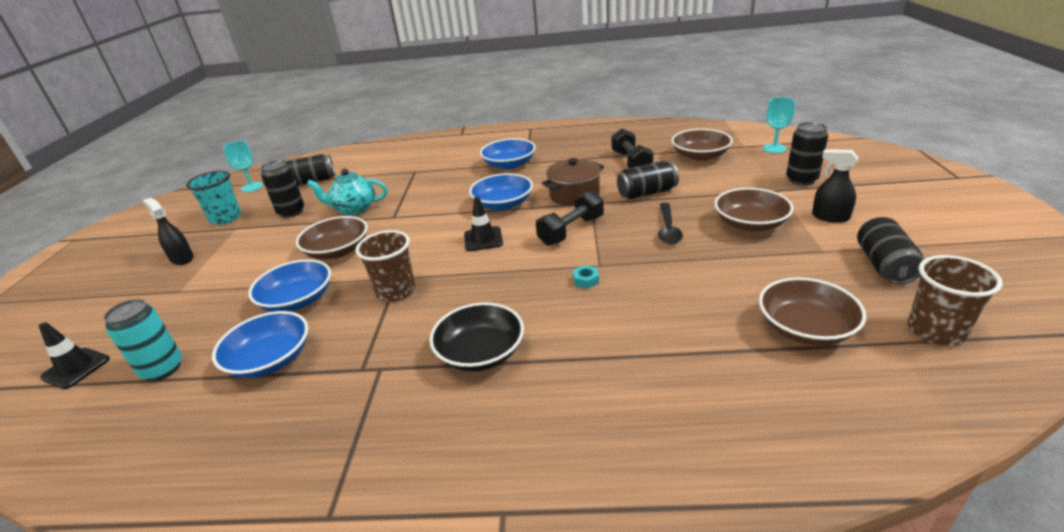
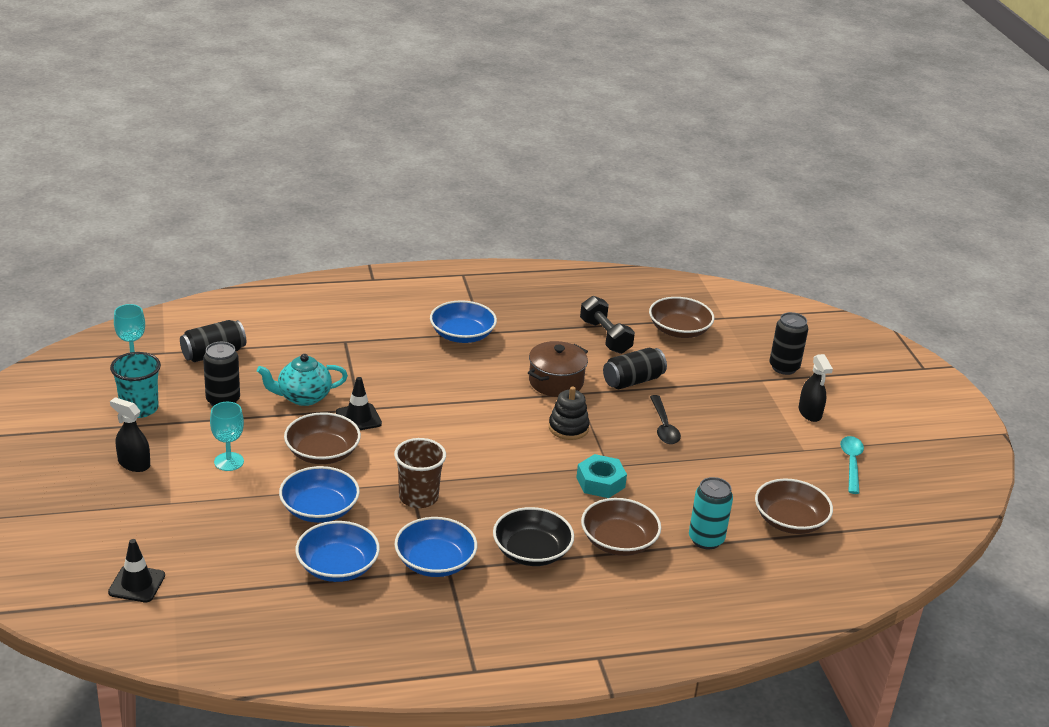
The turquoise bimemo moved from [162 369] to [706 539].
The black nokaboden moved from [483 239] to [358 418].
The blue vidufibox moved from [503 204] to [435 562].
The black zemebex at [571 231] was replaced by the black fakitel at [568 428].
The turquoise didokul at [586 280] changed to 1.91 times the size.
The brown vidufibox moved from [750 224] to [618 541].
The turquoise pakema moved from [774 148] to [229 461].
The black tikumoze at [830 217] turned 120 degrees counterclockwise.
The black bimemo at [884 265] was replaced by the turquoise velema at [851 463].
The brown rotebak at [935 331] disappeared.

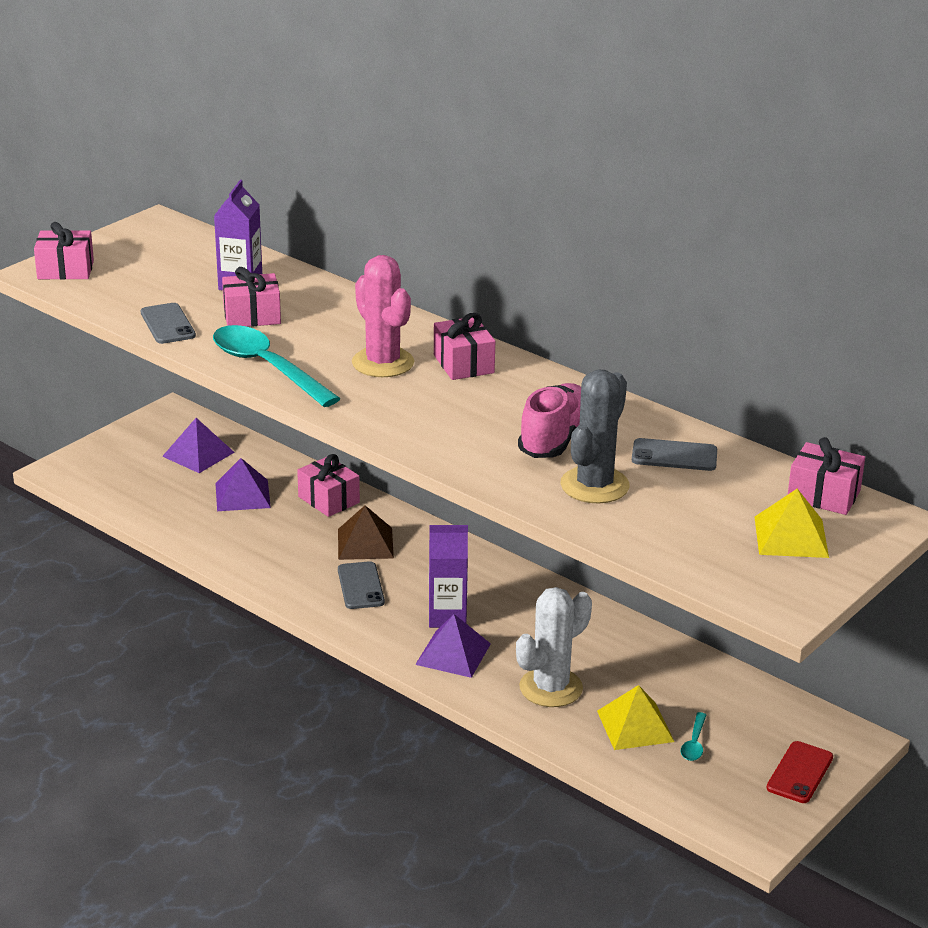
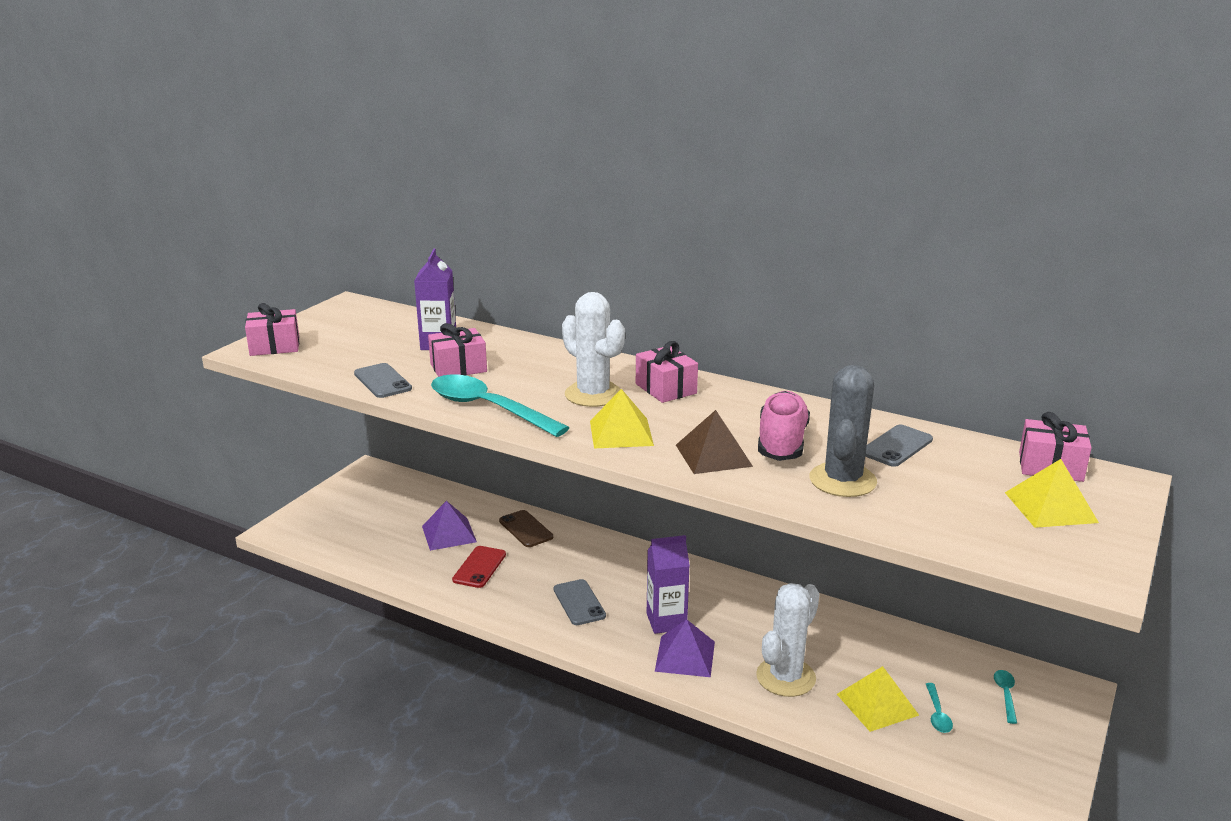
The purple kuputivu at [198 454] disappeared.
The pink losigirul at [329 500] was replaced by the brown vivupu at [526 529].
The brown kuputivu moved from [365 543] to [713 455].
The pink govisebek at [383 363] became the white govisebek at [593 394].
The grey vivupu at [674 456] turned 45 degrees counterclockwise.
The red vivupu moved from [800 773] to [479 567].
The yellow kuputivu at [621 433] appeared.
The turquoise velema at [1005 695] appeared.

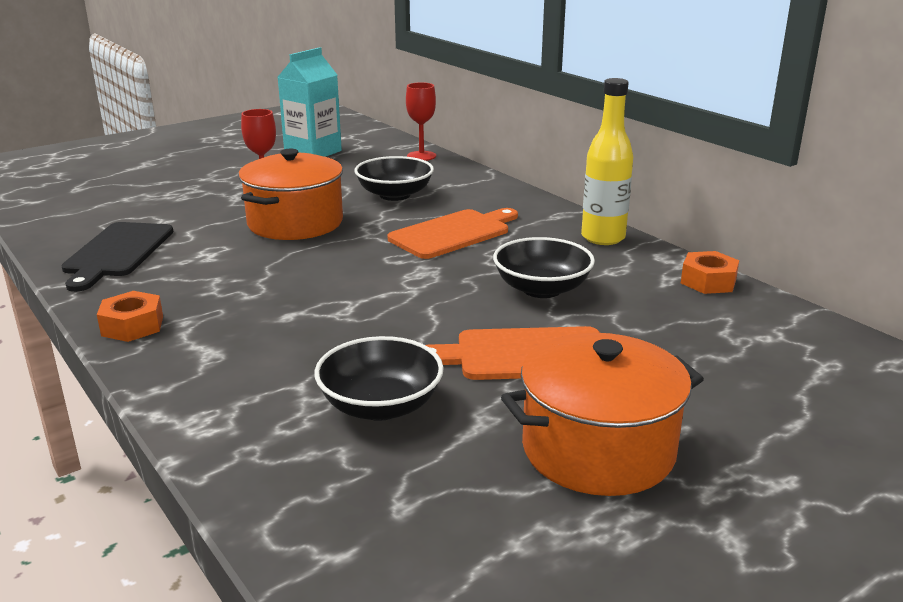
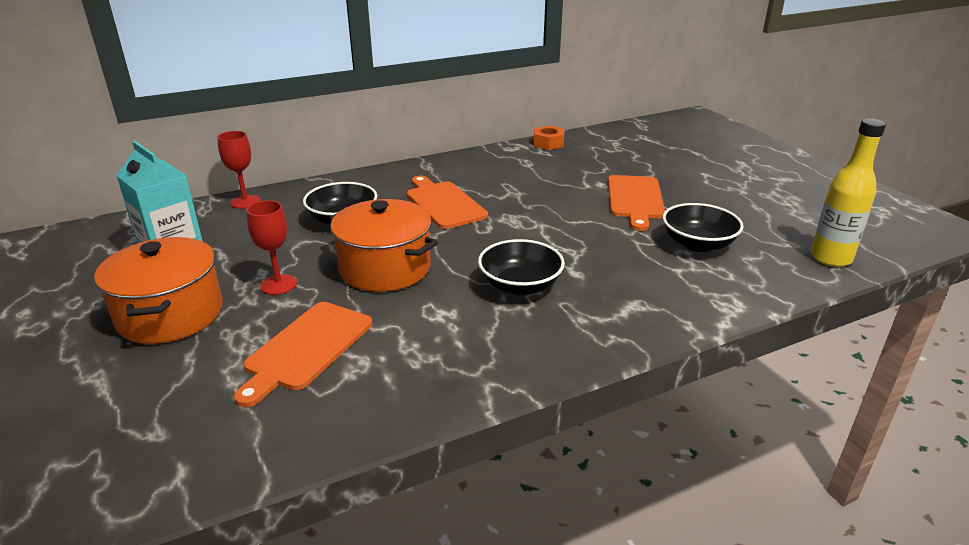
The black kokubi at [117 252] disappeared.
The orange didokul at [132 326] disappeared.
The black vidufibox moved from [542 289] to [520 286].
The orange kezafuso moved from [598 449] to [170 314].
The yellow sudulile moved from [603 238] to [830 258].
The orange kokubi at [306 348] appeared.

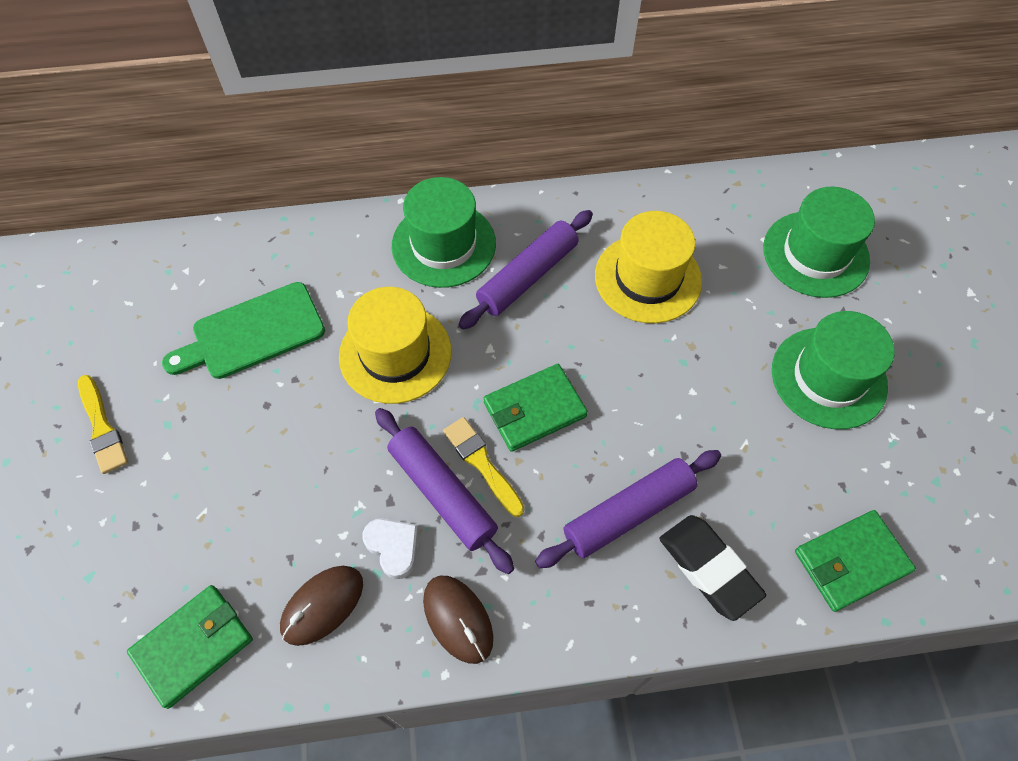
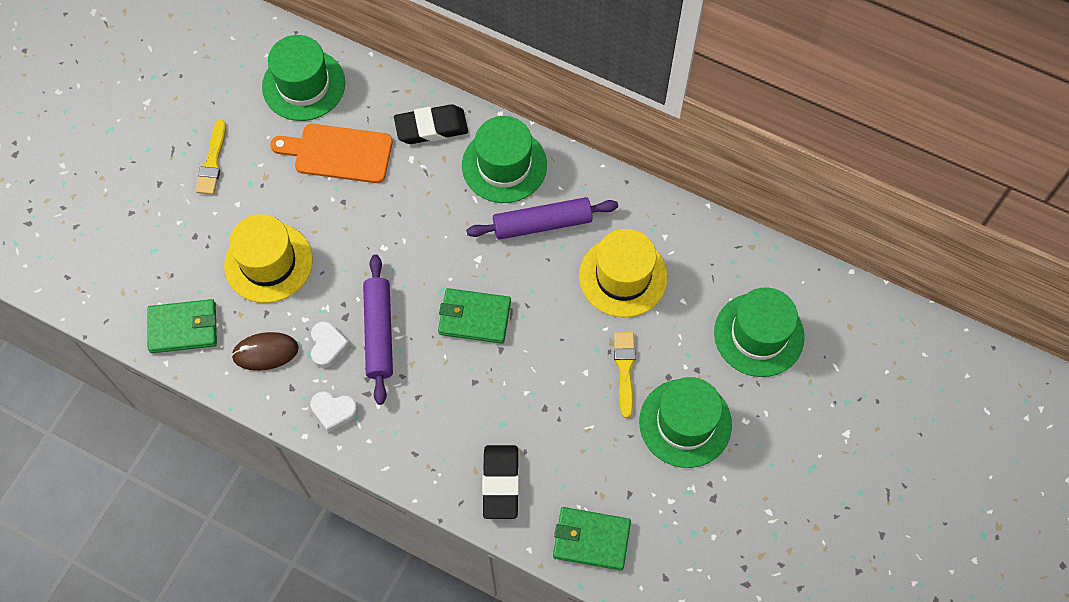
The green kokubi at [252 333] became the orange kokubi at [338 153].
The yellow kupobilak moved from [395 353] to [268 262].
The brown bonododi at [458 619] was replaced by the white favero at [333 411].
The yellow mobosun moved from [482 463] to [625 370].
The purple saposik at [628 513] disappeared.
The green kupobilak at [303 85] appeared.
The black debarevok at [431 128] appeared.

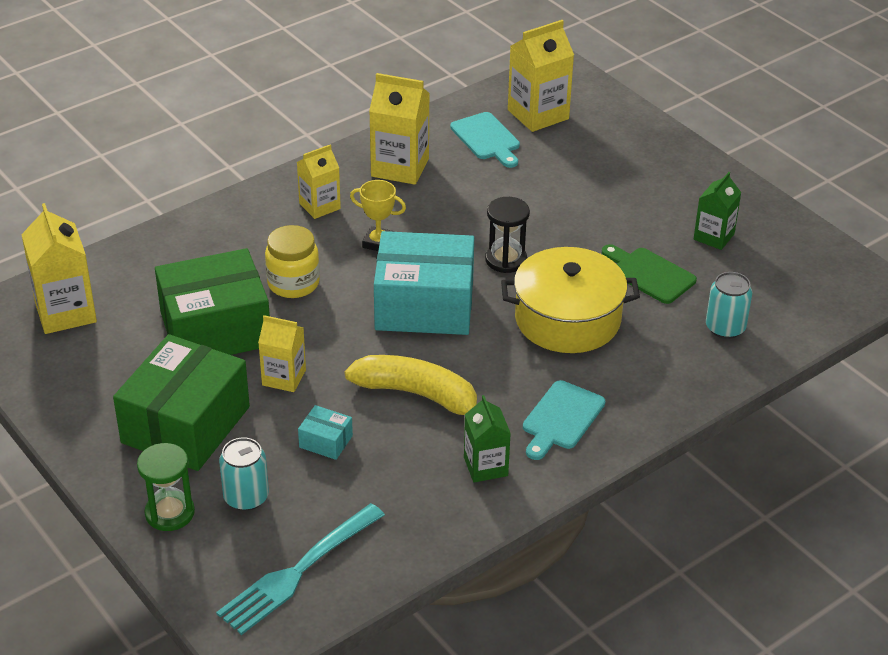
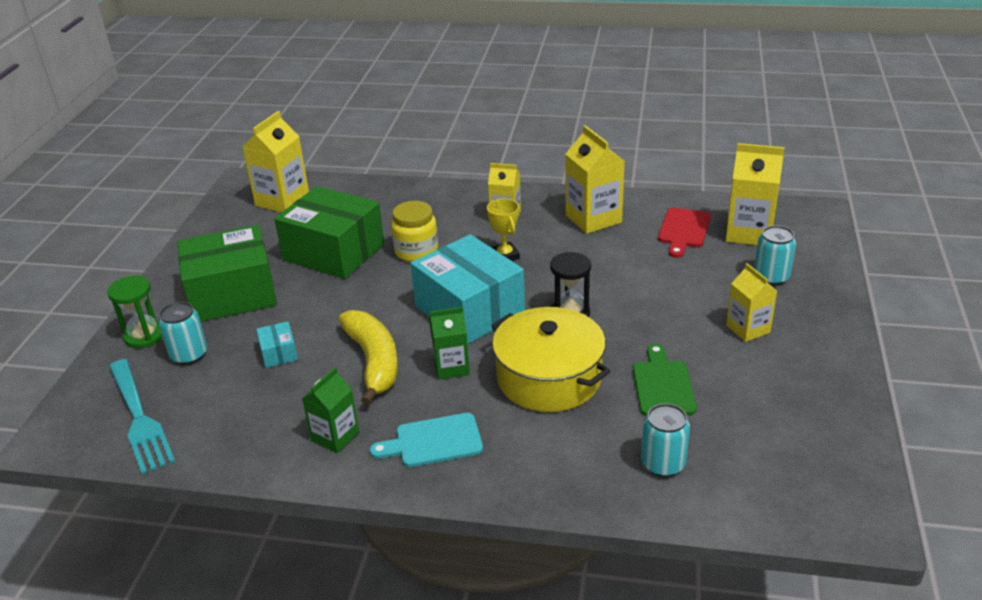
The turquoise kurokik at [299 570] turned 120 degrees counterclockwise.
The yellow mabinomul moved from [284 377] to [748 329].
The turquoise kokubi at [487 139] became the red kokubi at [683 230].
The green mabinomul moved from [714 236] to [451 367].
The turquoise bimemo at [771 277] appeared.

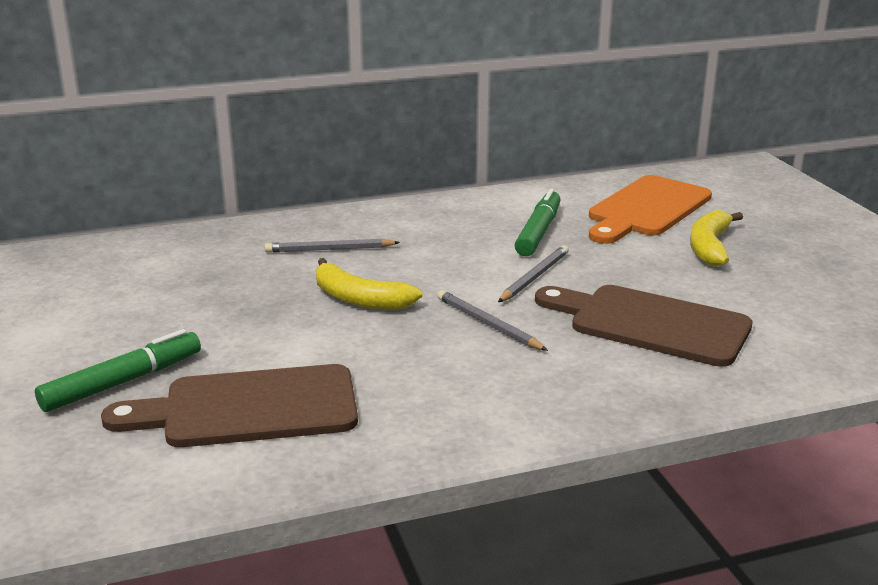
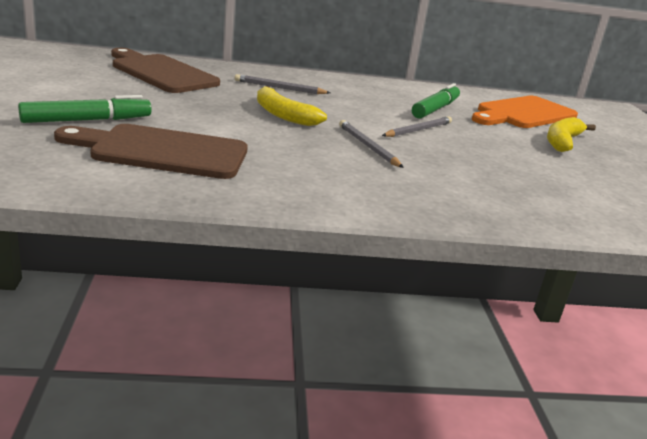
The brown kokubi moved from [650 324] to [161 73].

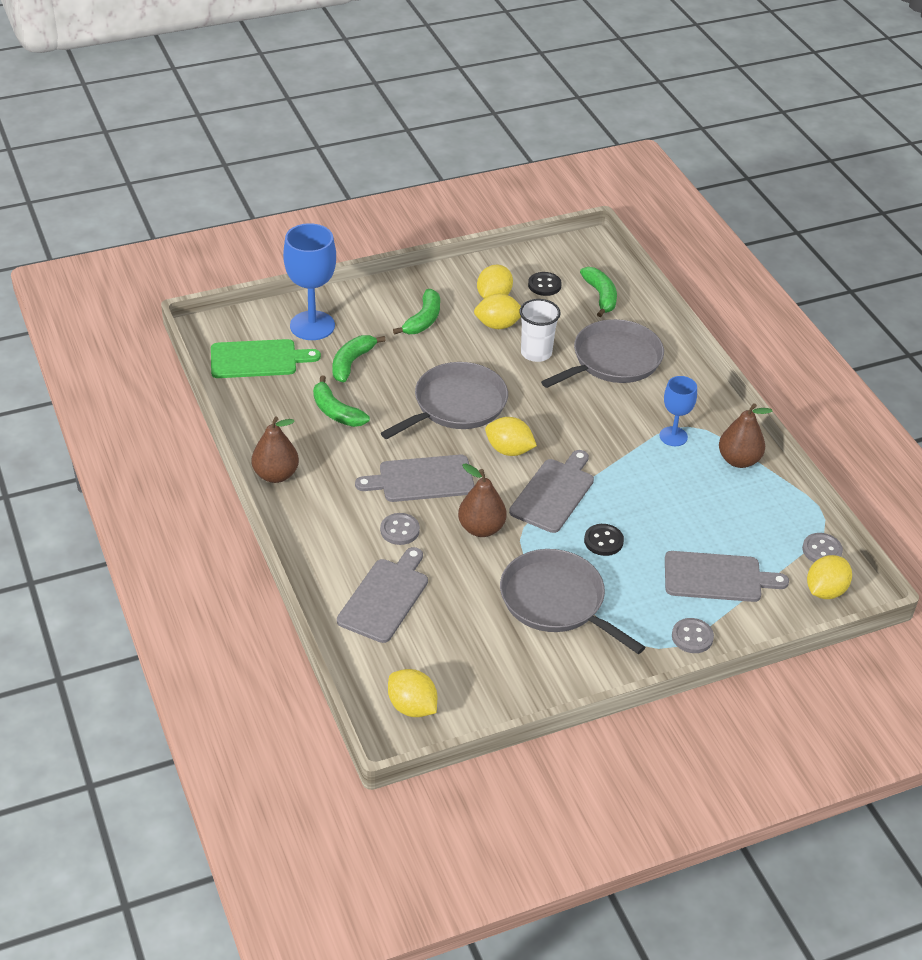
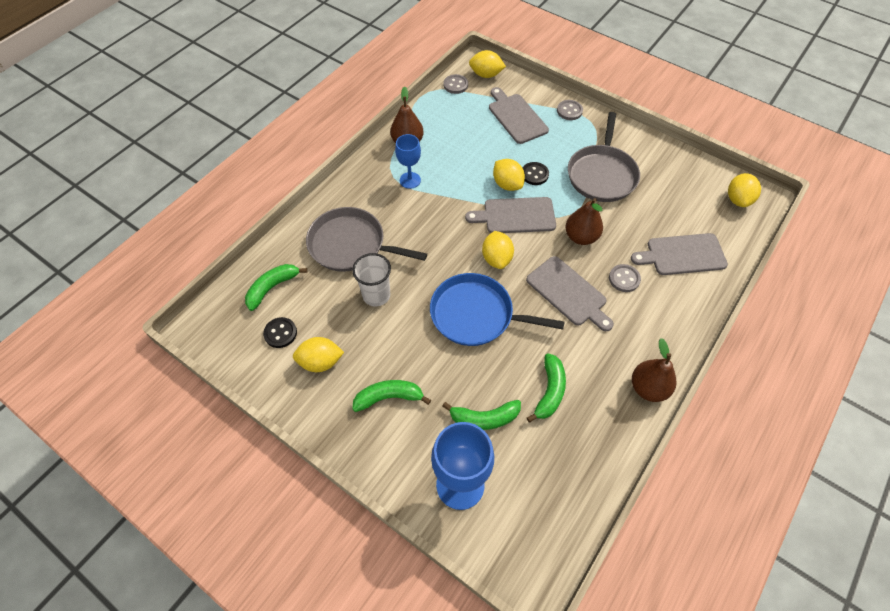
The green kokubi at [258 359] disappeared.
The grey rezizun at [456 405] became the blue rezizun at [476 314].
The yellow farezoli moved from [498 325] to [507 184].

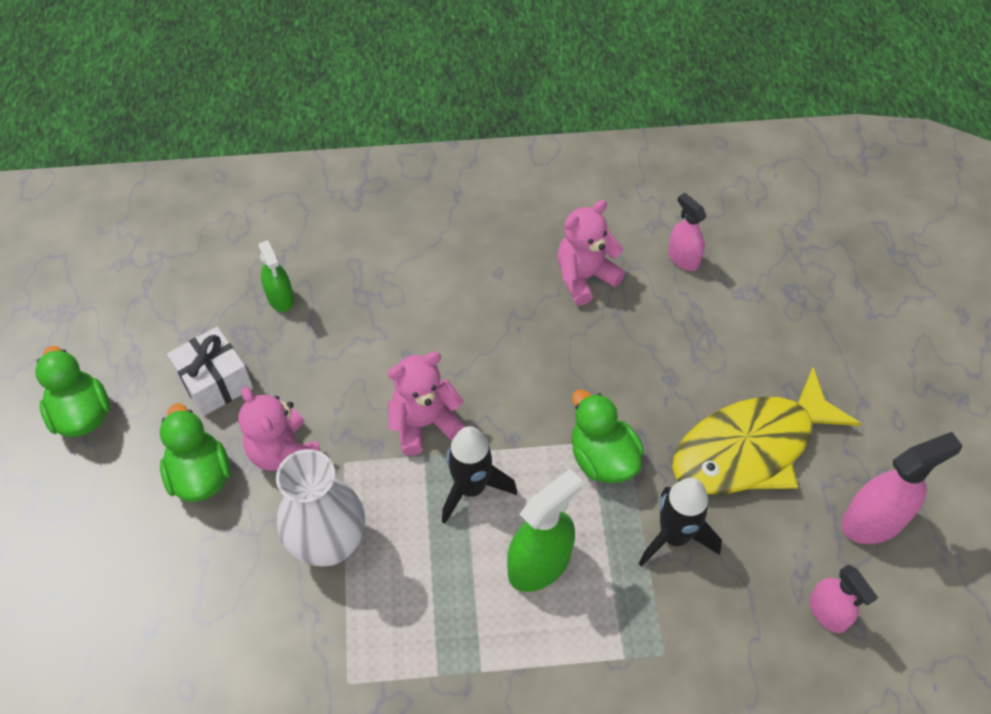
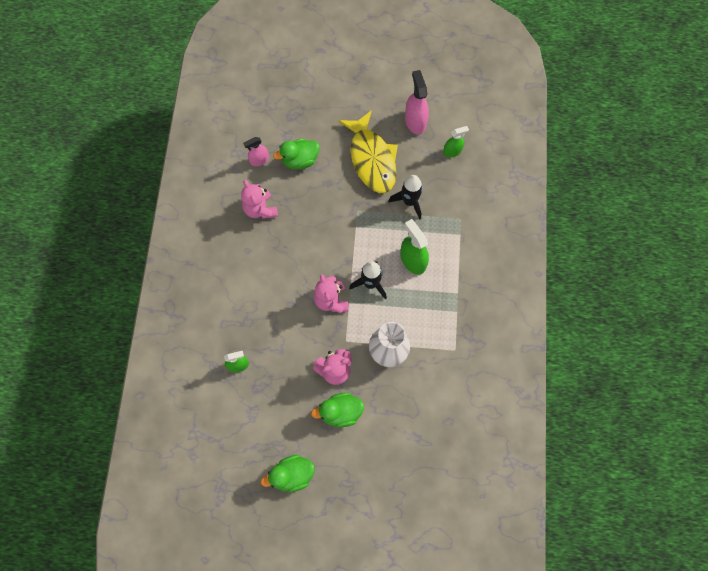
The white losigirul at [215 382] disappeared.
The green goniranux moved from [602 458] to [300 160].
The pink tikumoze at [827 612] became the green tikumoze at [452 151].

